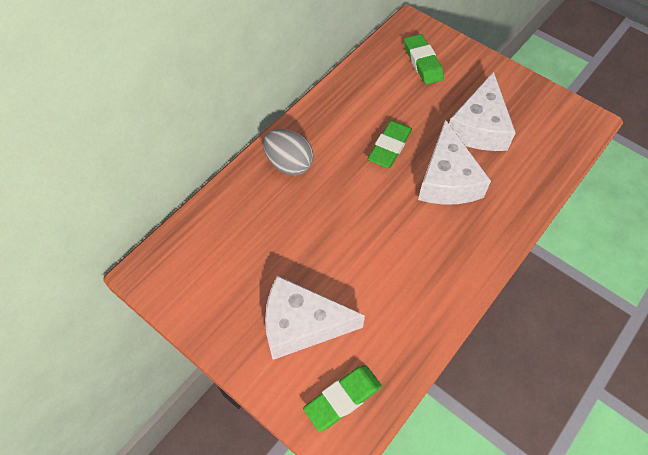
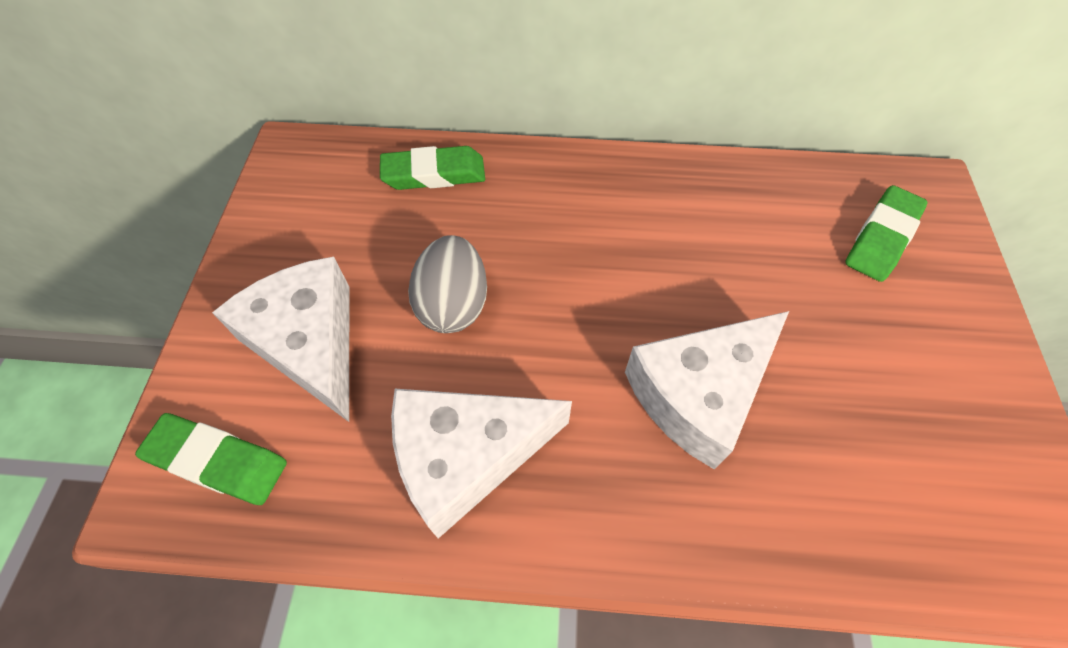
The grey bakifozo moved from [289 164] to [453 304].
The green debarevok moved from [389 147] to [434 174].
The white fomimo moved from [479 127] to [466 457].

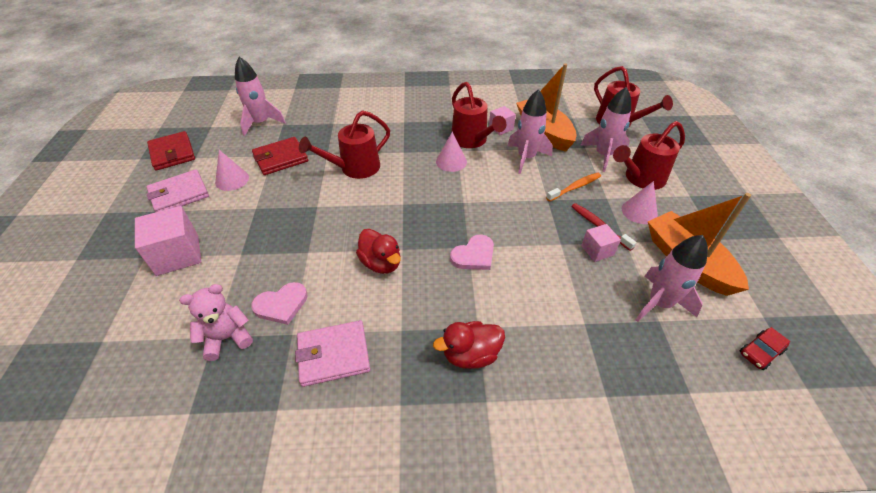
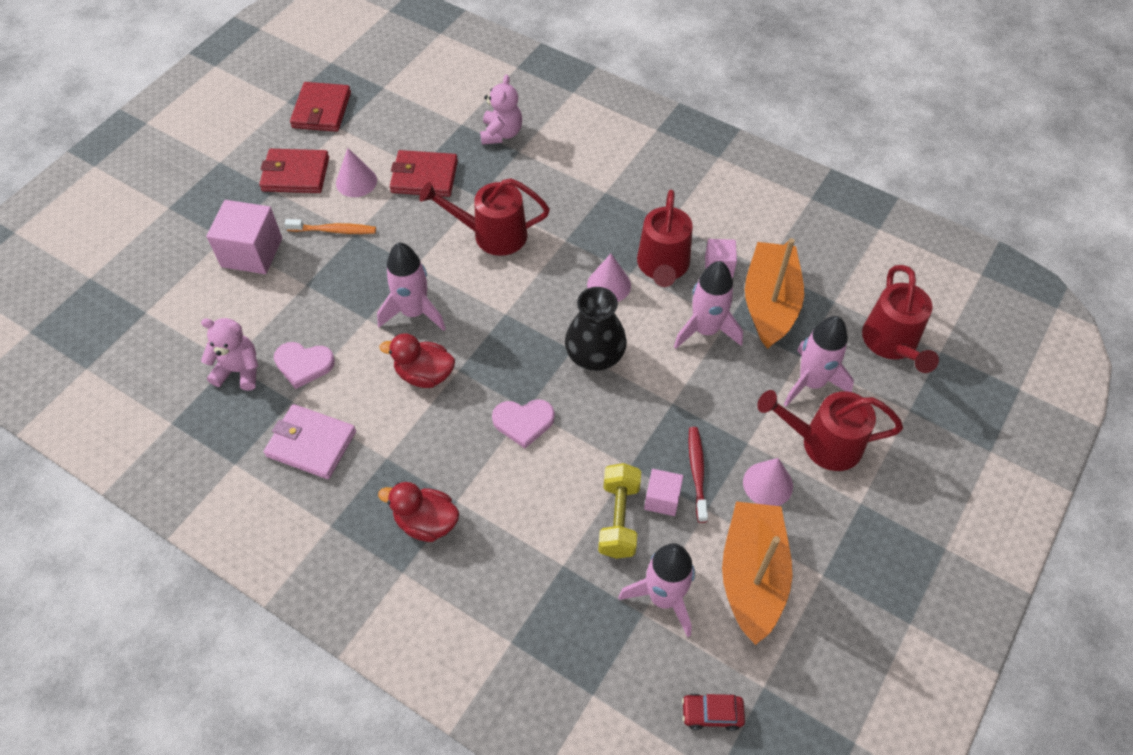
The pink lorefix at [179 194] became the red lorefix at [295 174].
The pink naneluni moved from [261 123] to [414 312].
The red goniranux at [381 263] turned 105 degrees clockwise.
The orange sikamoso moved from [574 187] to [333 230].
The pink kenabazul at [501 133] appeared.
The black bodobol at [595 355] appeared.
The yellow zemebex at [618 519] appeared.

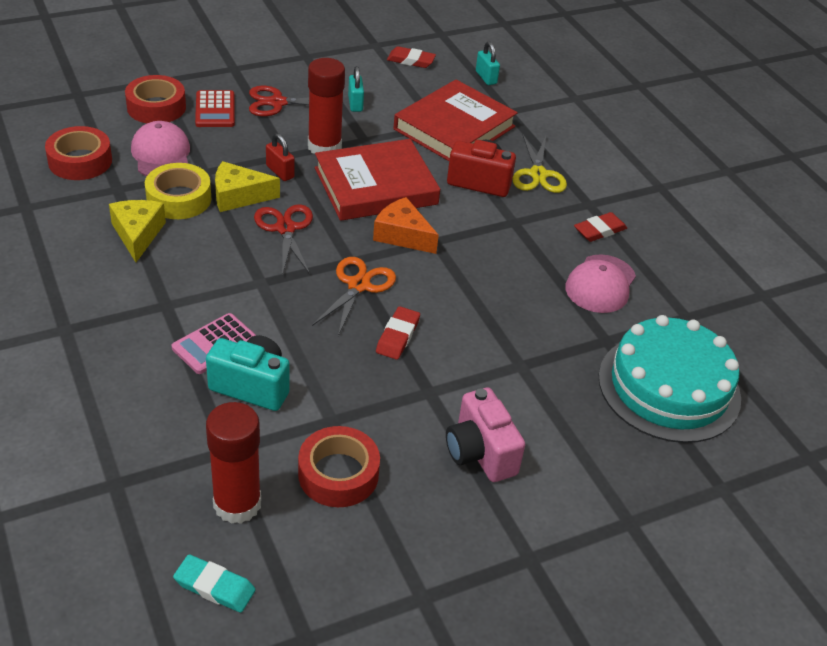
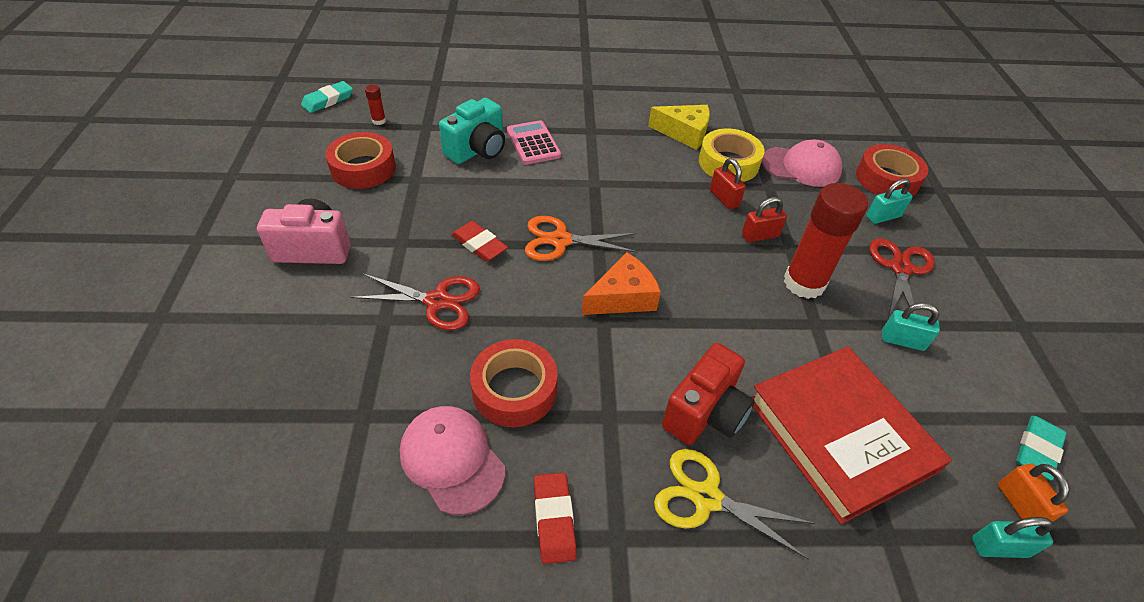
The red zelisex moved from [80 161] to [514 389].
The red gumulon at [215 110] was replaced by the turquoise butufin at [883 217].
The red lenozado at [237 504] changed to 0.41 times the size.
The yellow fomimo at [239 196] was replaced by the red butufin at [724 198].
The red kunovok moved from [285 228] to [437 301].
The orange kunovok at [359 285] turned 135 degrees clockwise.
The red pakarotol at [375 186] disappeared.
The red debarevok at [411 60] became the turquoise debarevok at [1037 450].
The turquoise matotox at [669 387] disappeared.
The orange butufin at [1019 505] appeared.

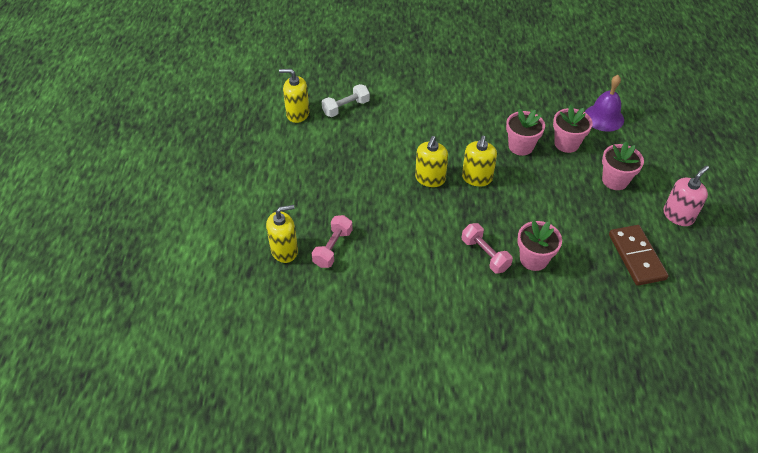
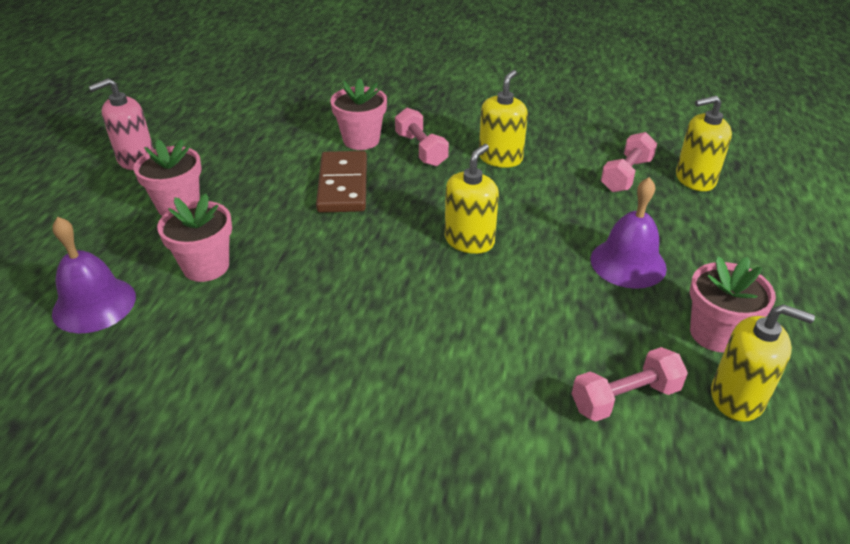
The white zemebex at [346 108] became the pink zemebex at [625 398].
The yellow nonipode moved from [477 178] to [500 158].
The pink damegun moved from [520 146] to [715 333].
The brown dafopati moved from [636 257] to [342 185].
The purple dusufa at [628 263] appeared.

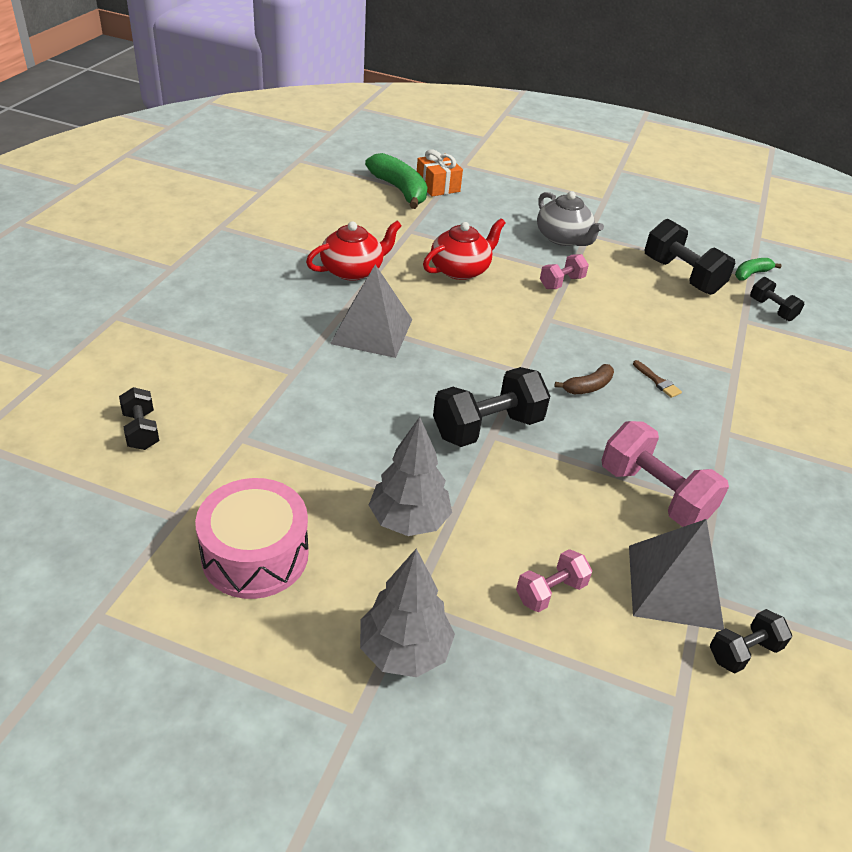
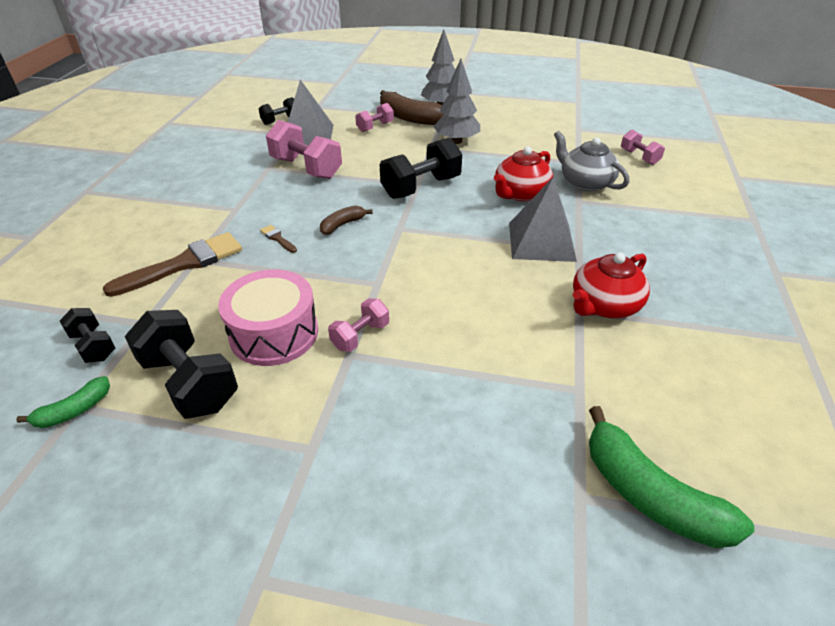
The black zemebex at [141 431] became the pink zemebex at [639 157].
The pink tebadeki moved from [255 555] to [274 333].
The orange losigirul at [438 186] disappeared.
The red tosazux moved from [460 269] to [520 193].
The grey tosazux moved from [563 238] to [585 182].
The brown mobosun at [183 264] appeared.
The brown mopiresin at [409 118] appeared.

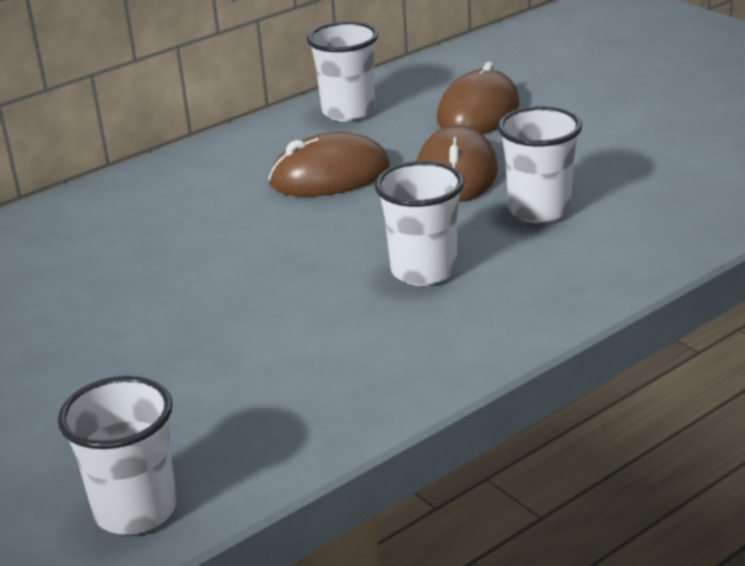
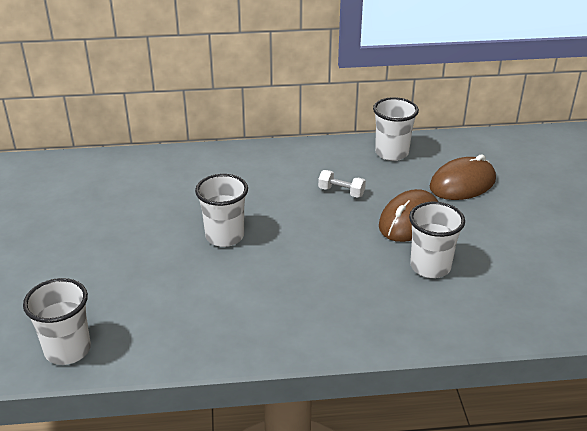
The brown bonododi at [330 176] was replaced by the white zemebex at [341 192].
The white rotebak moved from [423 271] to [224 236].

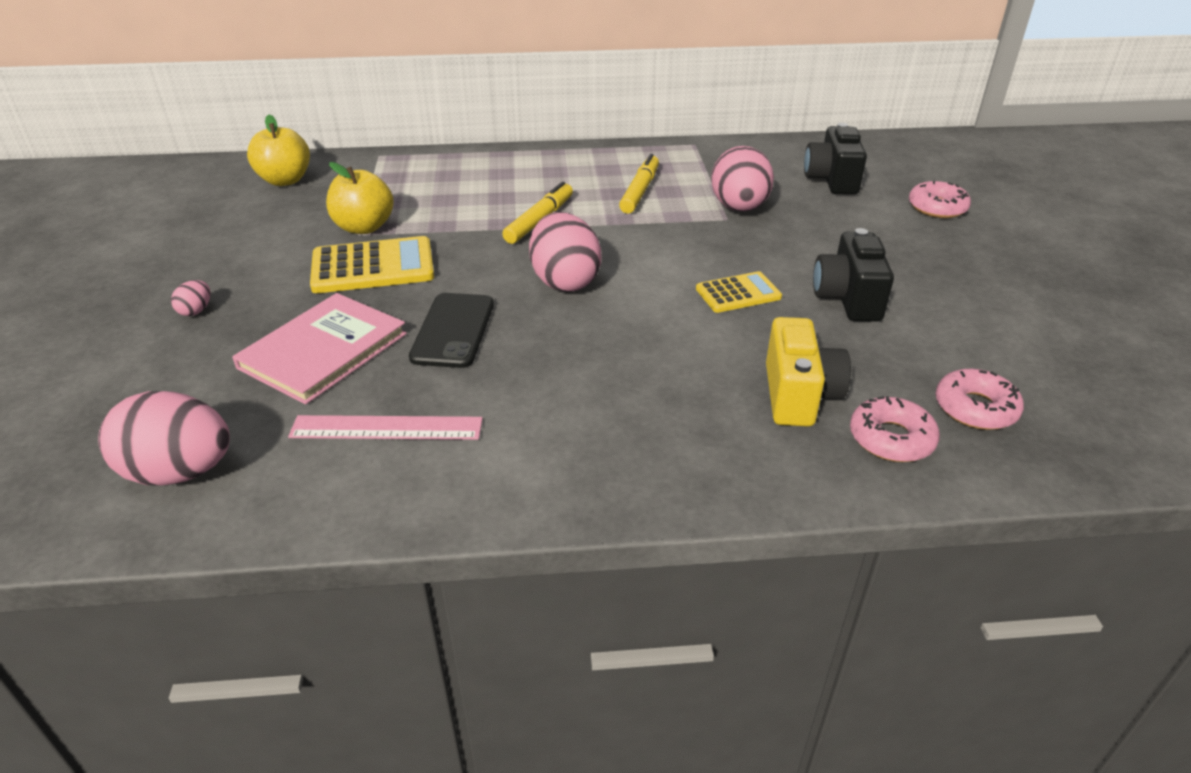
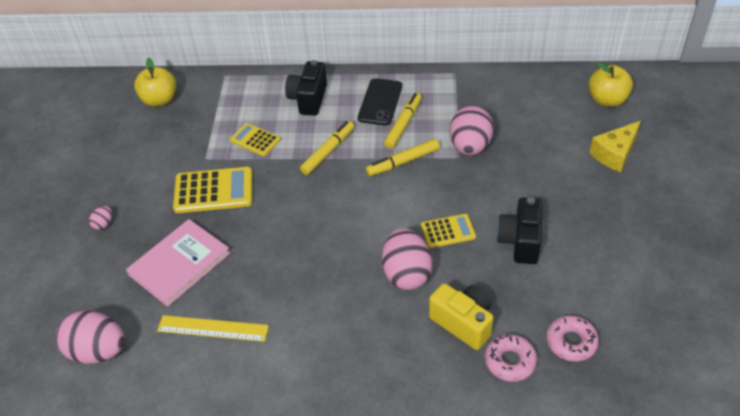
The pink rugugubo at [387 428] became the yellow rugugubo at [213 328].
The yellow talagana moved from [364 227] to [607 100].
The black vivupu moved from [453 330] to [380 102].
The pink bakifozo moved from [564 281] to [406 273].
The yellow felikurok at [799 395] turned 60 degrees counterclockwise.
The black felikurok moved from [831 180] to [308 99].
The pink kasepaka at [937 207] was replaced by the yellow fomimo at [614 154].
The yellow gumulon at [255 140] appeared.
The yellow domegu at [403 162] appeared.

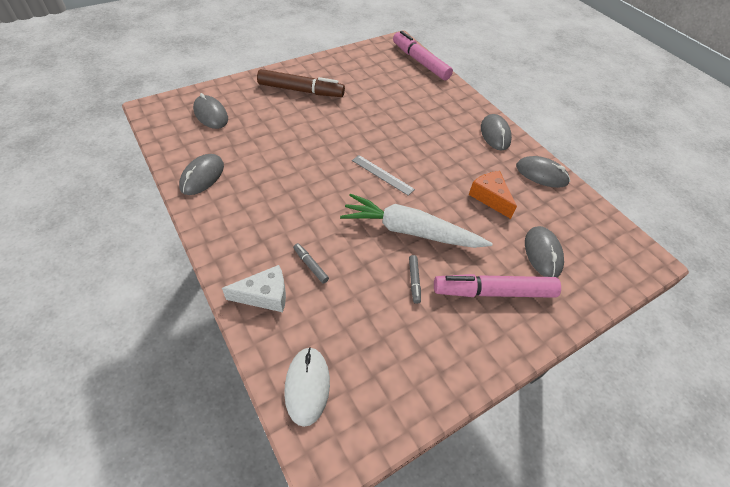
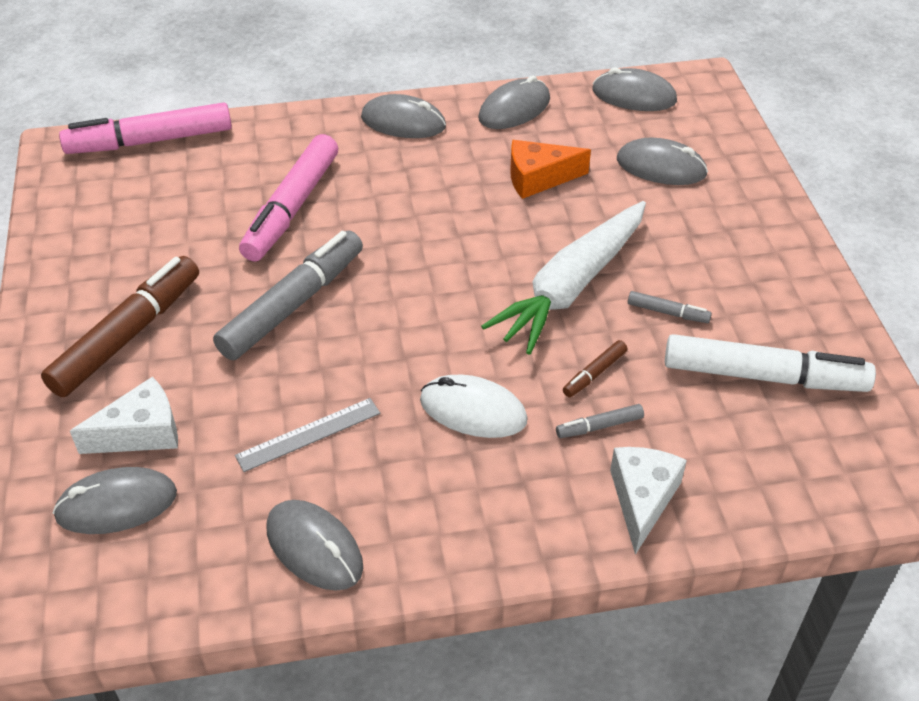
The white bonododi moved from [307 386] to [473 410].
The grey rugugubo moved from [382 175] to [308 434].
The pink domegu moved from [493 292] to [292 208].
The white fomimo at [141 432] appeared.
The grey domegu at [293 304] appeared.
The brown domegu at [594 374] appeared.
The grey bonododi at [634 96] appeared.
The white domegu at [763 376] appeared.

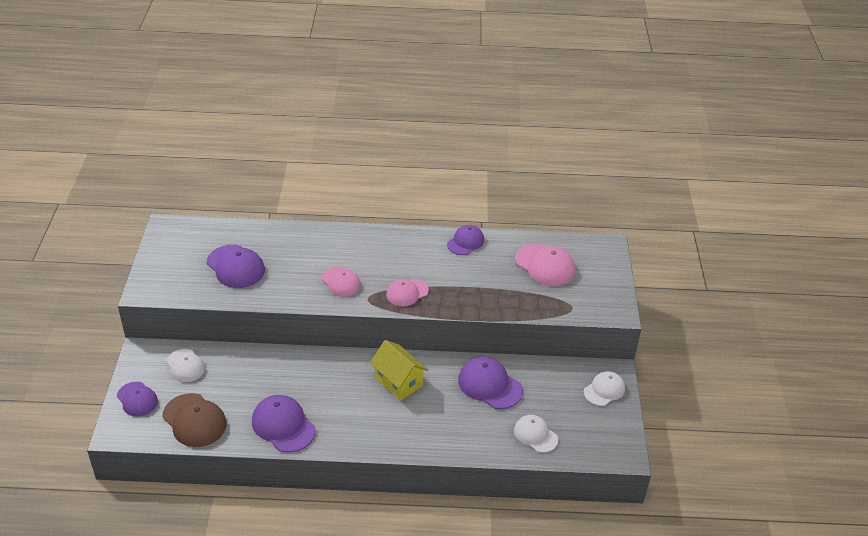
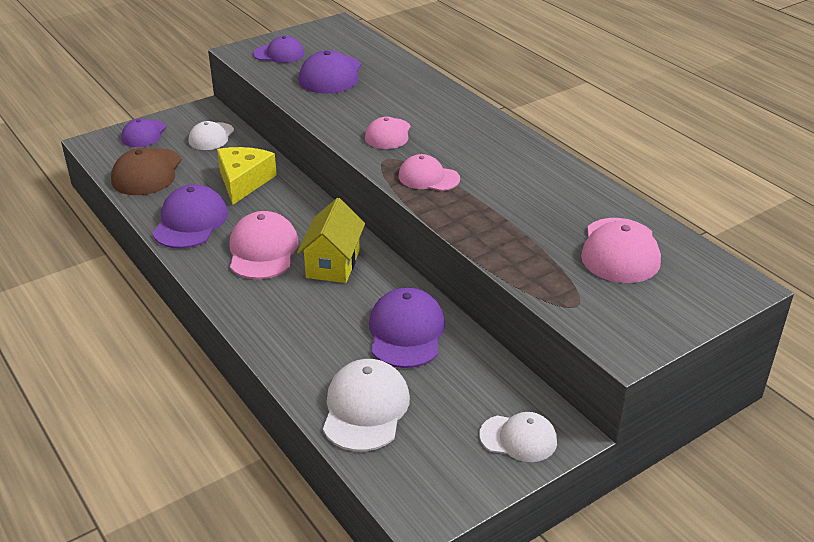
The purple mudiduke moved from [465 242] to [279 54].
The white mudiduke at [535 435] changed to 1.51 times the size.
The yellow fomimo at [243 181] appeared.
The pink mudiduke at [263 250] appeared.

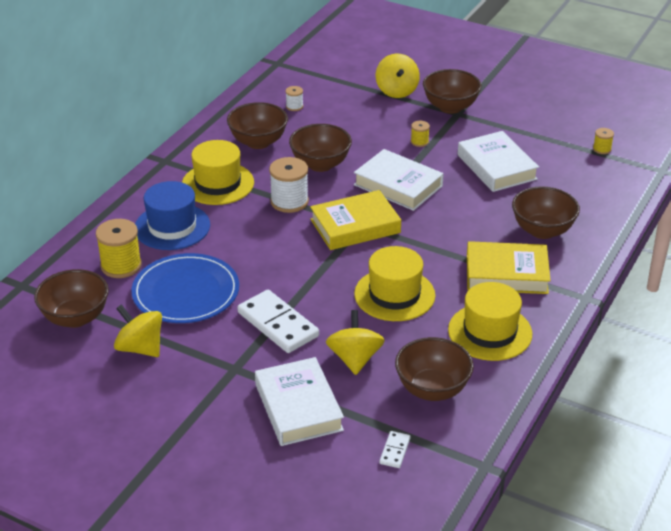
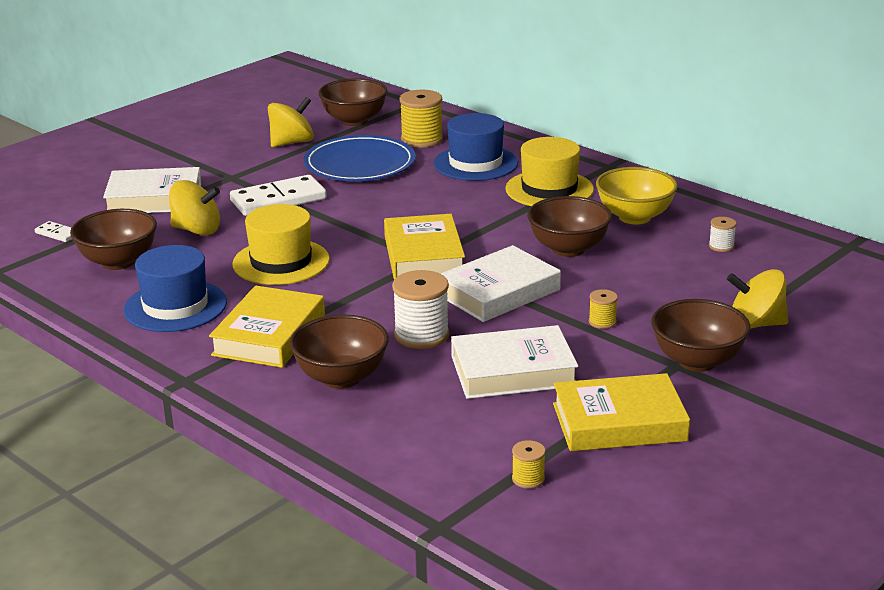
The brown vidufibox at [258 142] became the yellow vidufibox at [634 217].
The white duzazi moved from [289 201] to [421 335].
The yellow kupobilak at [490 332] became the blue kupobilak at [175 306].
The yellow pakarotol at [619 422] appeared.

